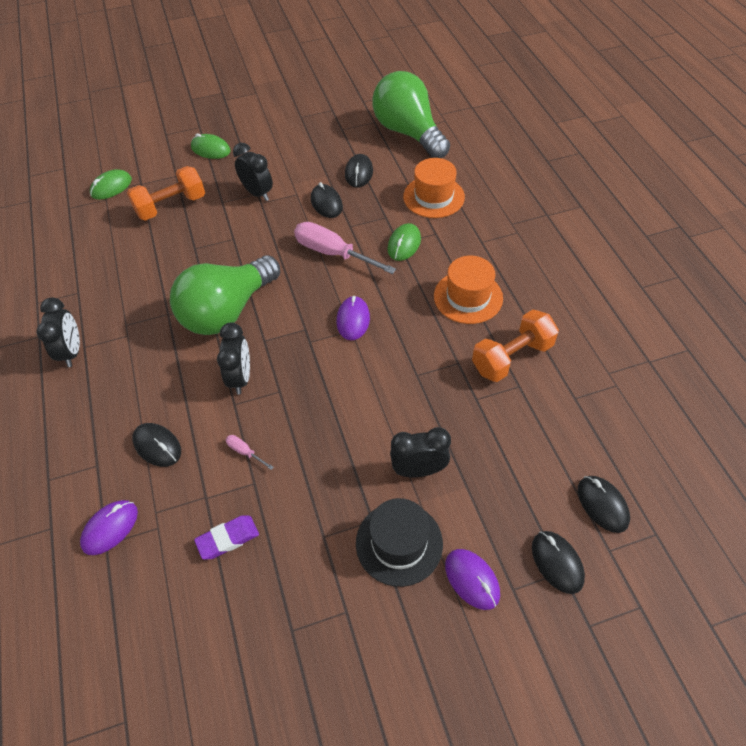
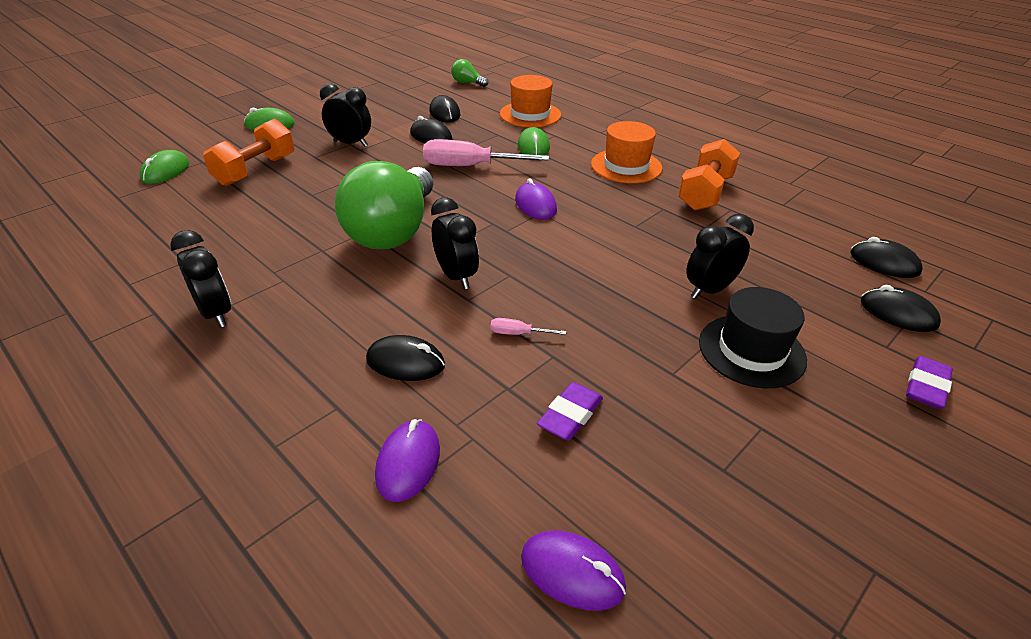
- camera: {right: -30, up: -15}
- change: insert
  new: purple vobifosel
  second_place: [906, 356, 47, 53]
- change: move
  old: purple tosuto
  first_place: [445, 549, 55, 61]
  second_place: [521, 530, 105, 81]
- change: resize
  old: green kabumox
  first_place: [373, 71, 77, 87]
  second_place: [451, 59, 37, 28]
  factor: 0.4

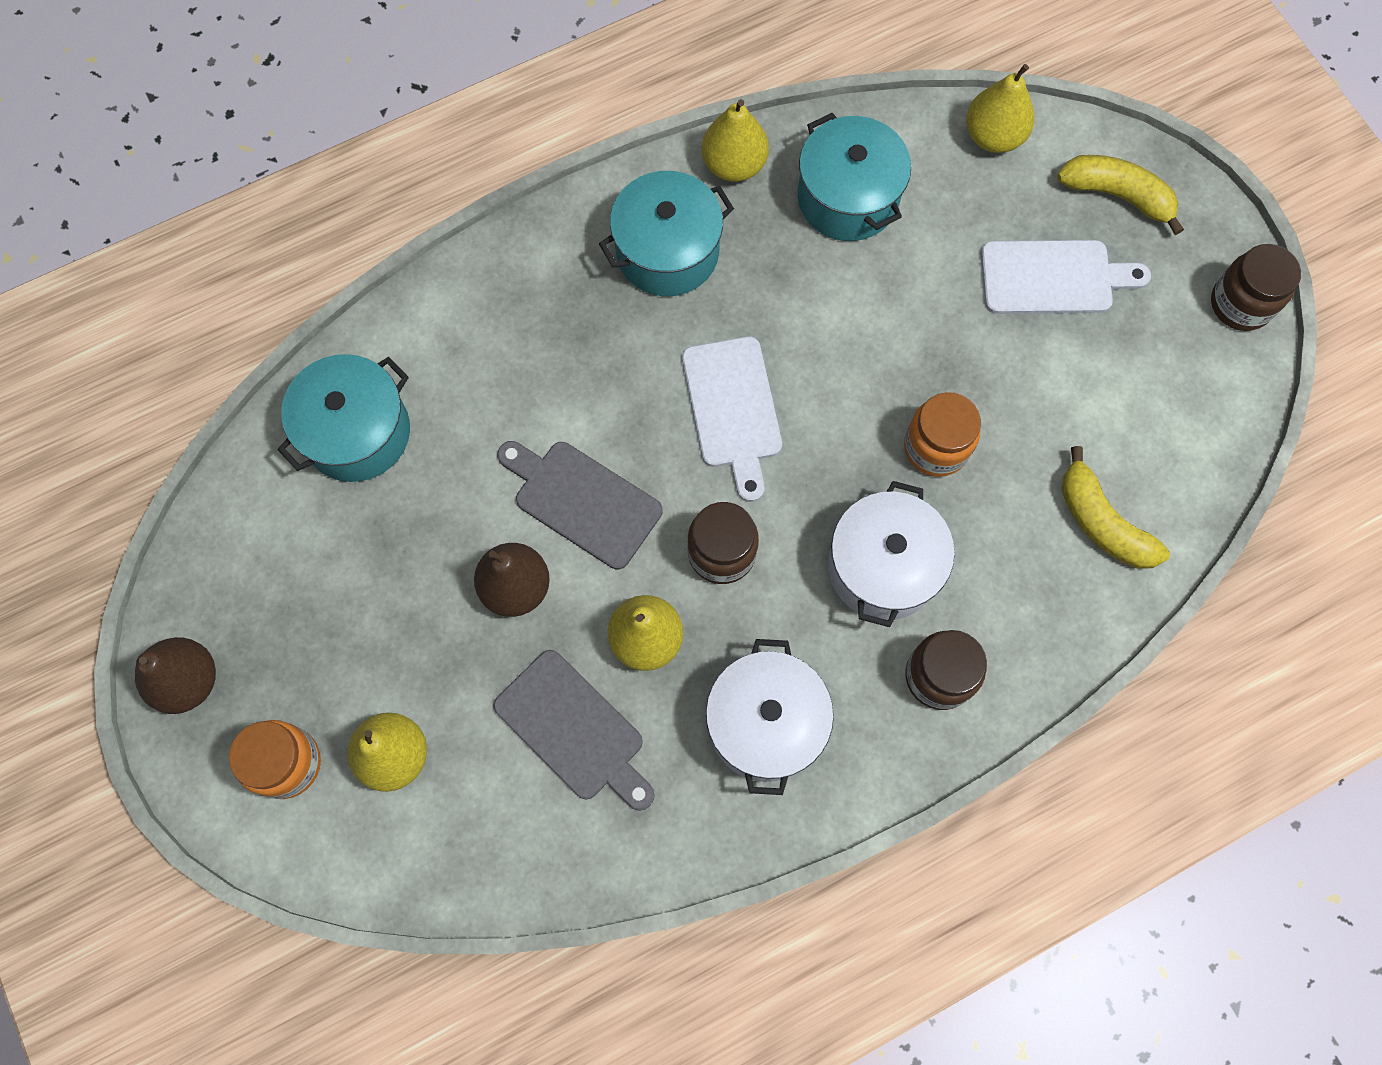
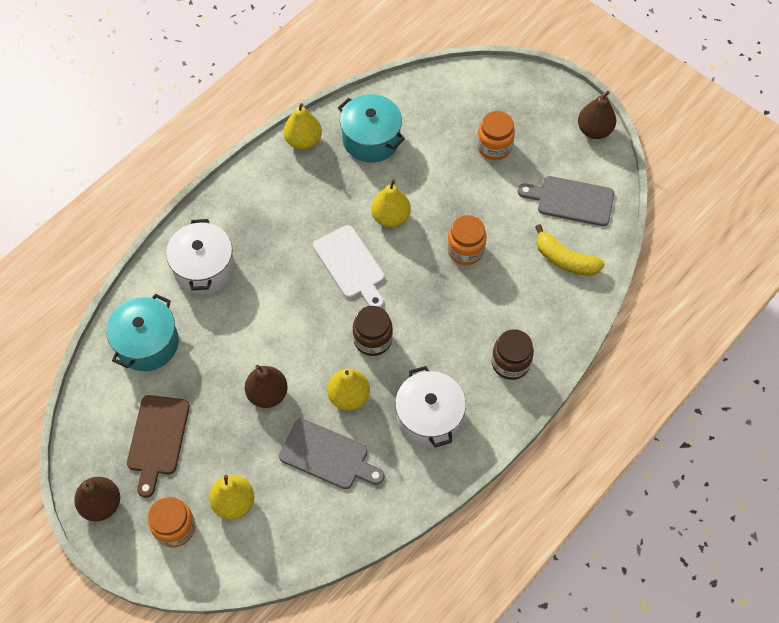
- camera: {right: -20, up: -10}
- change: delete
  old: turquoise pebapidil
  first_place: [599, 171, 135, 125]
- change: delete
  old: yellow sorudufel
  first_place: [1057, 155, 127, 80]
- change: insert
  new: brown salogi
  second_place: [127, 395, 63, 103]
- change: move
  old: grey salogi
  first_place: [497, 441, 166, 128]
  second_place: [518, 176, 96, 50]
- change: move
  old: white pebapidil
  first_place: [828, 481, 127, 146]
  second_place: [166, 219, 69, 75]
- change: move
  old: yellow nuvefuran
  first_place: [966, 64, 68, 89]
  second_place: [371, 179, 40, 49]
- change: replace
  old: white salogi
  new: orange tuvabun
  first_place: [981, 240, 170, 74]
  second_place: [477, 111, 38, 49]
- change: replace
  old: brown tuvabun
  new: brown nuvefuran
  first_place: [1211, 244, 90, 87]
  second_place: [578, 91, 38, 48]

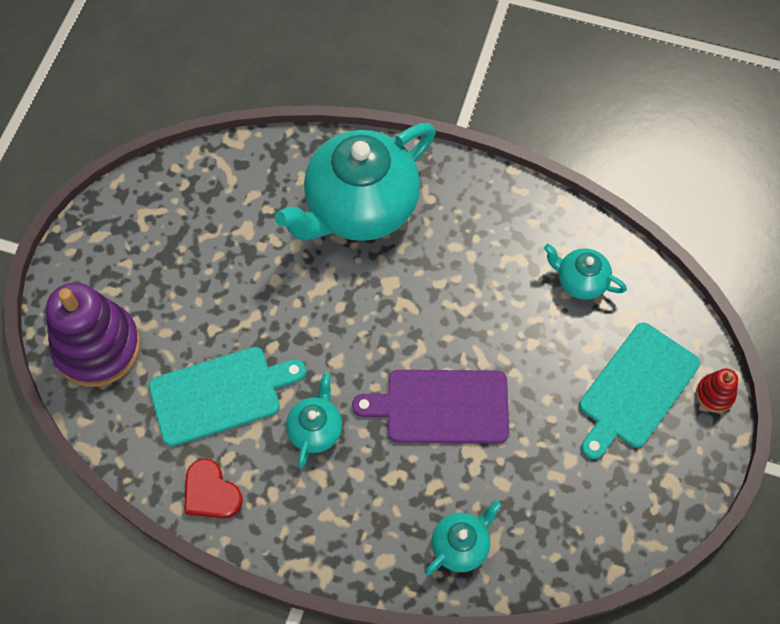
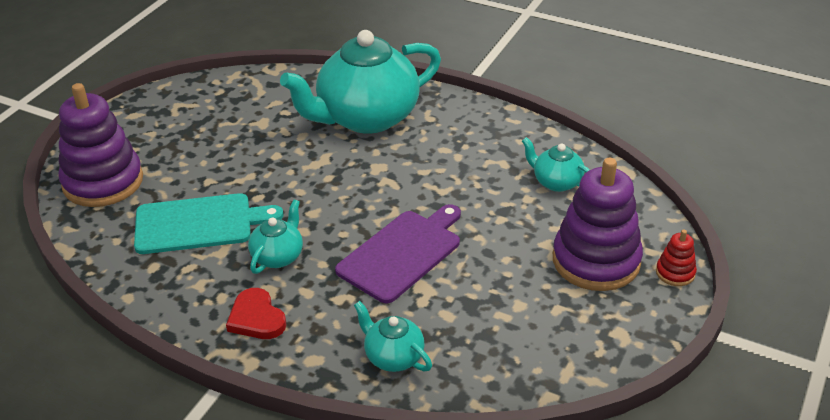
- camera: {right: 10, up: -25}
- change: move
  old: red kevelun
  first_place: [184, 458, 59, 61]
  second_place: [226, 288, 60, 51]
- change: replace
  old: turquoise salogi
  new: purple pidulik
  first_place: [579, 323, 121, 136]
  second_place: [553, 158, 90, 133]
- change: rotate
  old: purple salogi
  first_place: [352, 370, 157, 74]
  second_place: [335, 204, 126, 100]
  degrees: 120
- change: rotate
  old: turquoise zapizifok
  first_place: [425, 501, 76, 74]
  second_place: [354, 301, 78, 71]
  degrees: -105

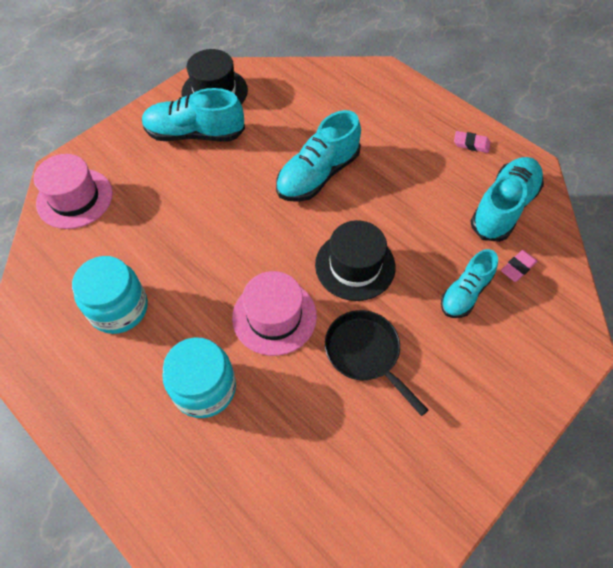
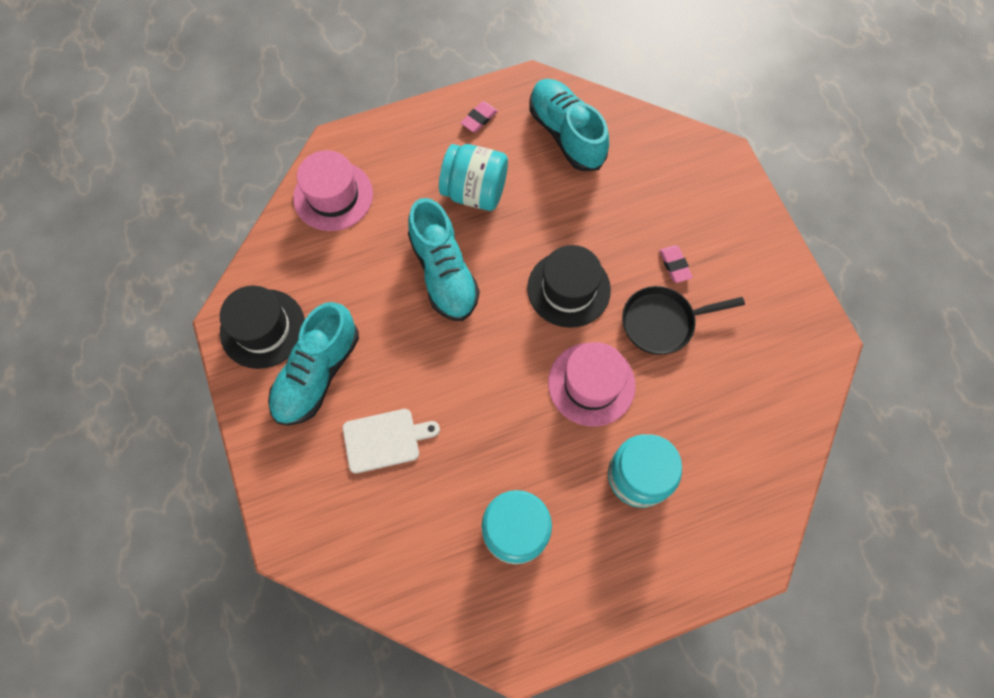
- camera: {right: -65, up: 10}
- change: delete
  old: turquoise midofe
  first_place: [441, 249, 57, 69]
- change: insert
  new: white salogi
  second_place: [343, 409, 97, 64]
- change: insert
  new: turquoise tuvabun
  second_place: [439, 144, 69, 67]
- change: move
  old: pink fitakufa
  first_place: [34, 154, 79, 75]
  second_place: [293, 150, 80, 81]
- change: move
  old: pink vobifosel
  first_place: [501, 250, 36, 32]
  second_place: [659, 245, 34, 38]

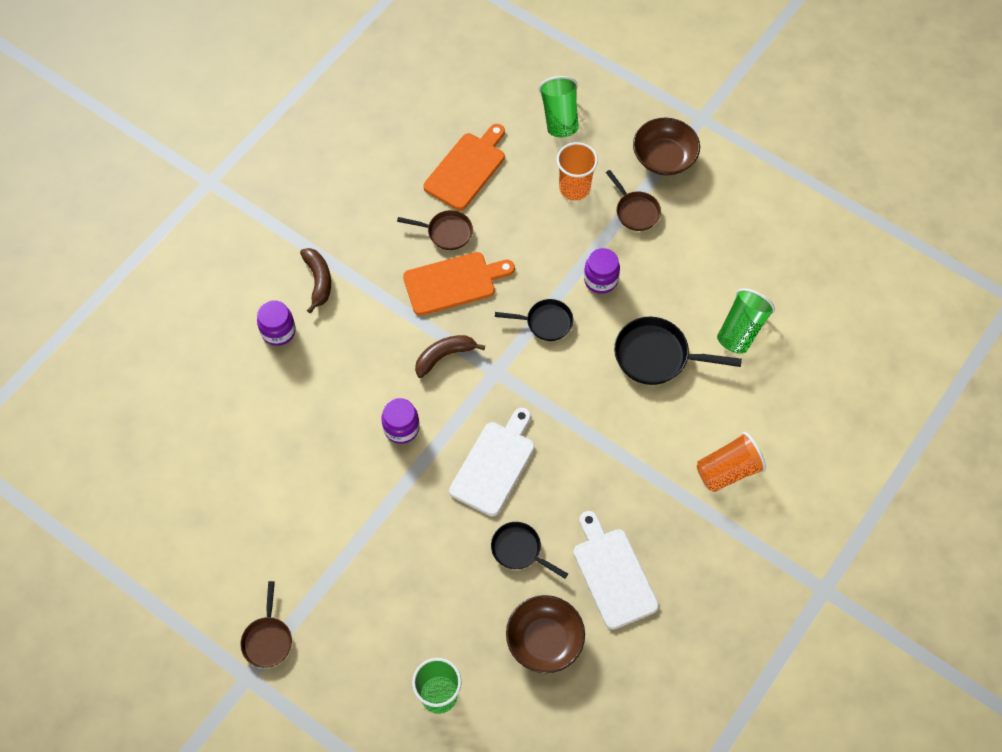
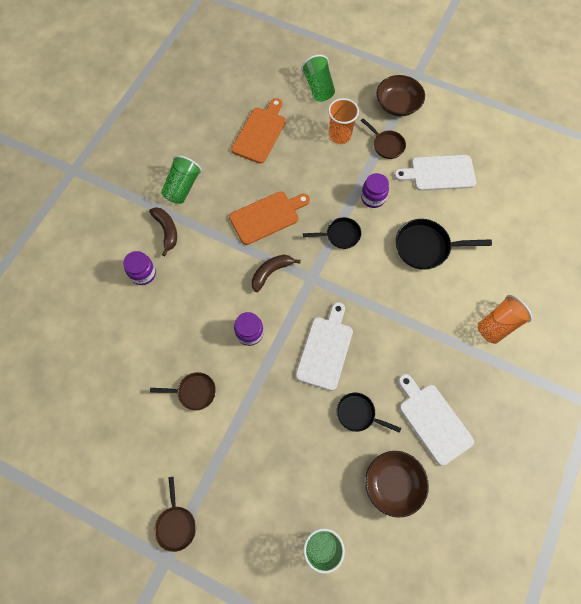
- camera: {right: -10, up: 5}
- change: insert
  new: white salogi
  second_place: [394, 155, 82, 36]
- change: move
  old: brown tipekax
  first_place: [397, 210, 76, 40]
  second_place: [150, 372, 66, 39]
- change: move
  old: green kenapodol
  first_place: [717, 288, 58, 65]
  second_place: [161, 155, 41, 49]

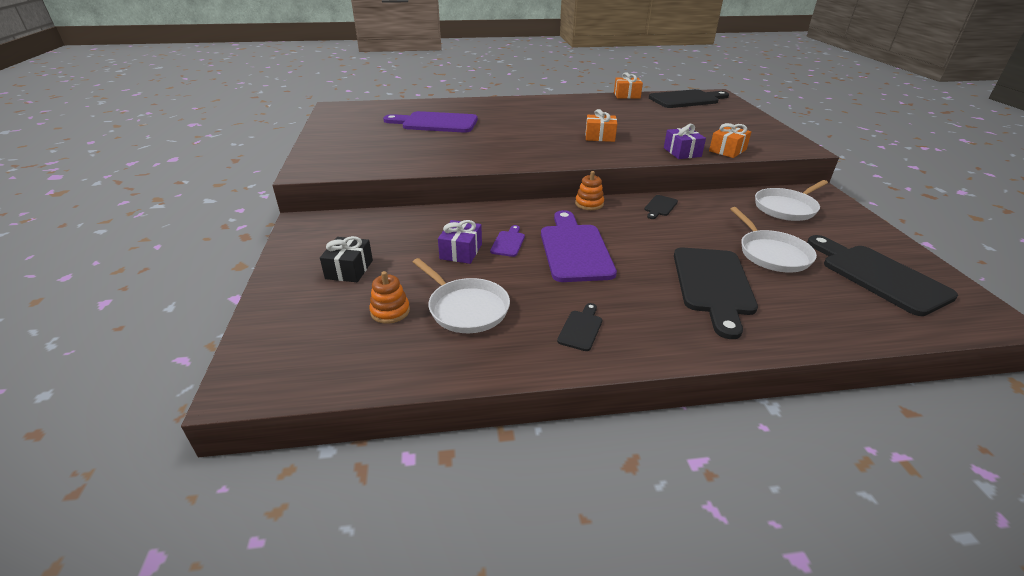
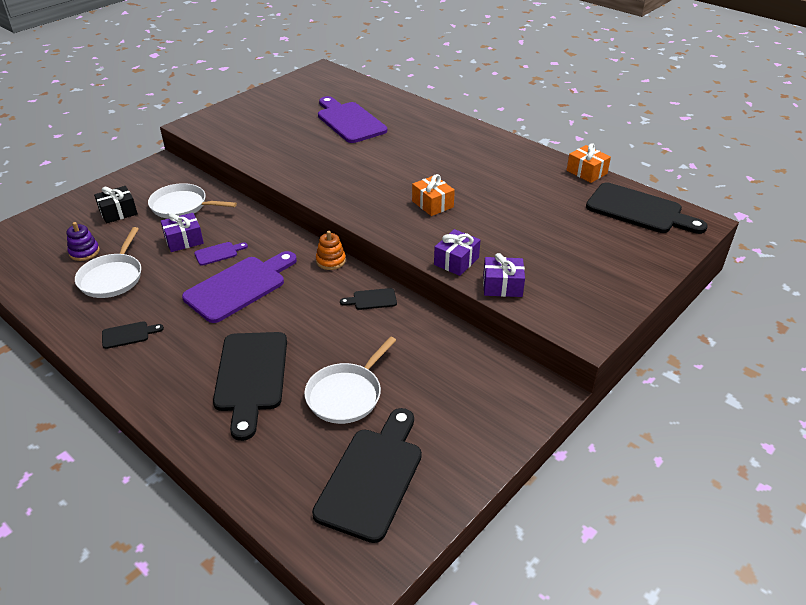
- camera: {right: 50, up: 5}
- change: move
  old: white tipekax
  first_place: [755, 180, 73, 41]
  second_place: [148, 183, 89, 36]
- change: recolor
  old: orange pidulik
  new: purple pidulik
  first_place: [369, 271, 41, 53]
  second_place: [67, 222, 33, 39]
- change: recolor
  old: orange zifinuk
  new: purple zifinuk
  first_place: [709, 123, 42, 35]
  second_place: [483, 253, 42, 44]
- change: rotate
  old: black salogi
  first_place: [674, 248, 84, 91]
  second_place: [213, 332, 74, 109]
  degrees: -60

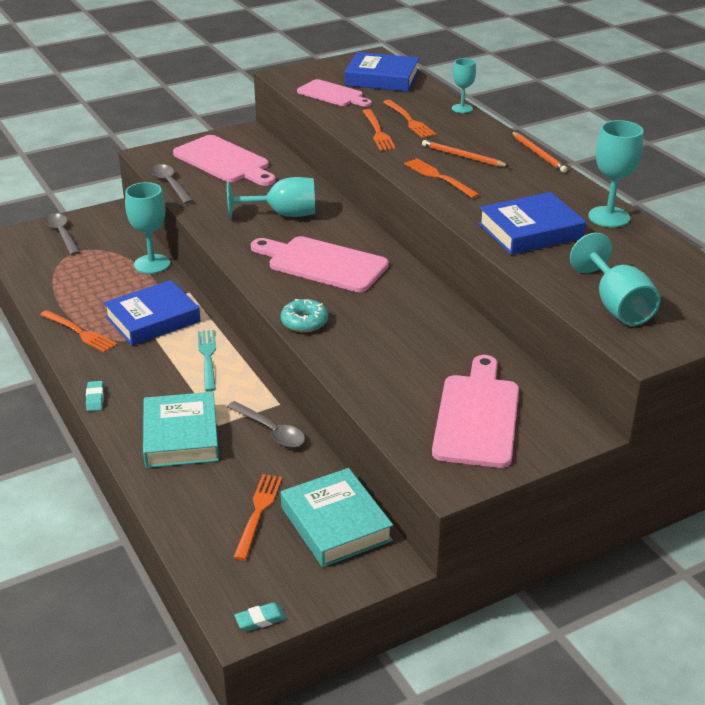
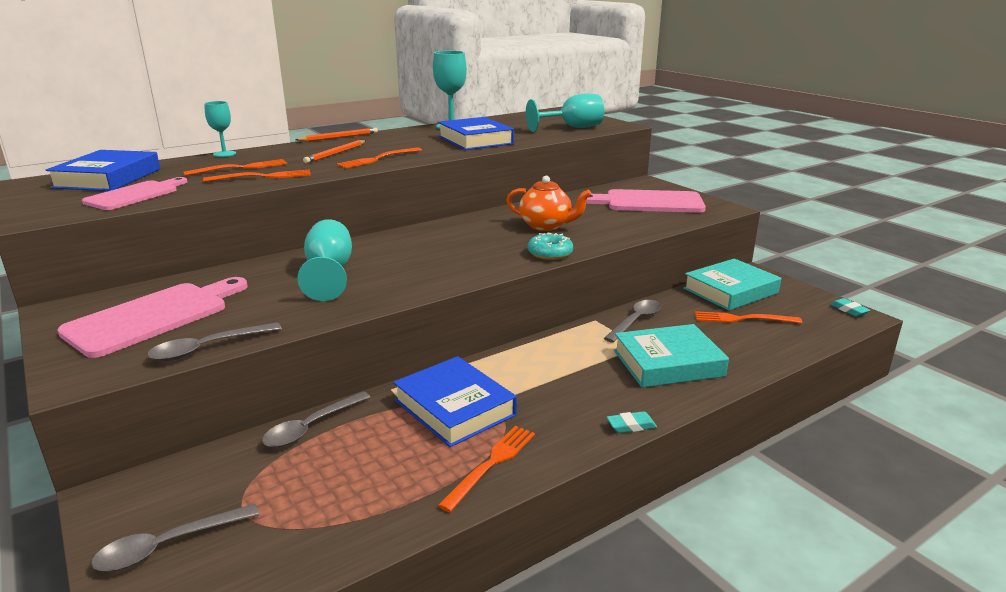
- camera: {right: -95, up: -10}
- change: delete
  old: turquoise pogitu
  first_place: [198, 330, 18, 62]
- change: delete
  old: pink salogi
  first_place: [251, 236, 138, 56]
- change: insert
  new: orange zapizifok
  second_place: [506, 176, 86, 55]
- change: replace
  old: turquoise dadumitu
  new: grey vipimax
  first_place: [125, 182, 45, 92]
  second_place: [262, 391, 108, 57]

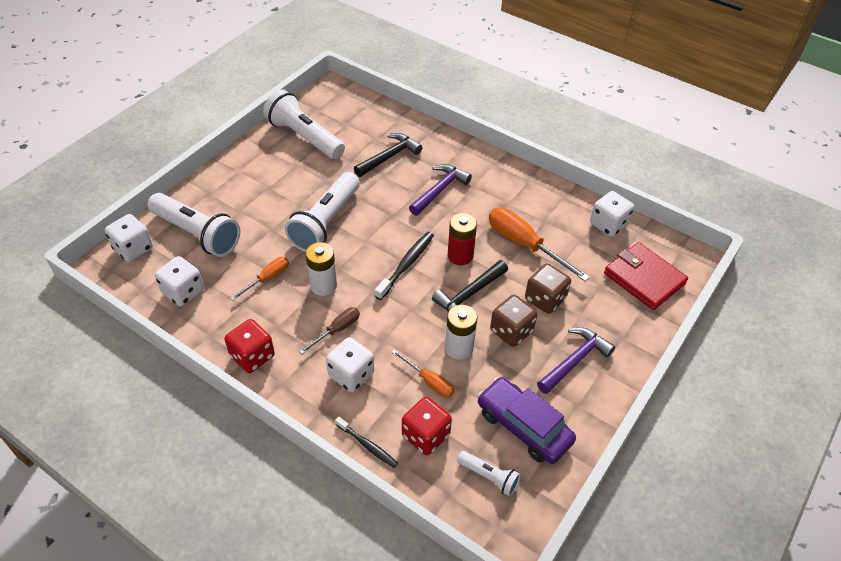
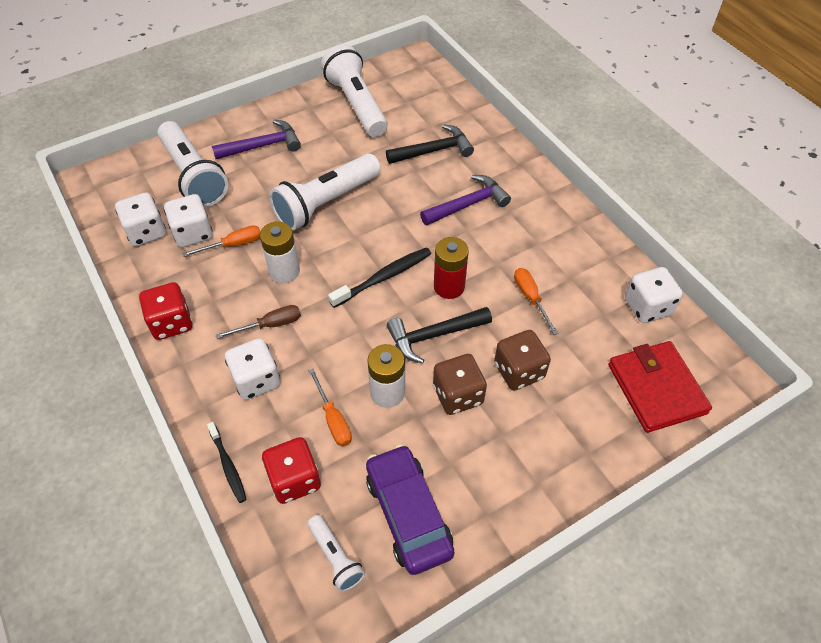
- camera: {right: 25, up: 5}
- change: move
  old: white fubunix
  first_place: [105, 214, 48, 48]
  second_place: [164, 194, 49, 53]
- change: move
  old: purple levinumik
  first_place: [537, 327, 78, 67]
  second_place: [212, 120, 89, 39]
- change: resize
  old: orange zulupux
  first_place: [489, 208, 101, 73]
  second_place: [514, 268, 44, 67]
  factor: 0.55

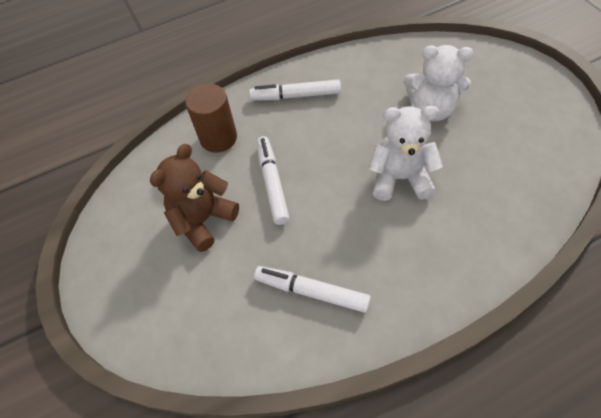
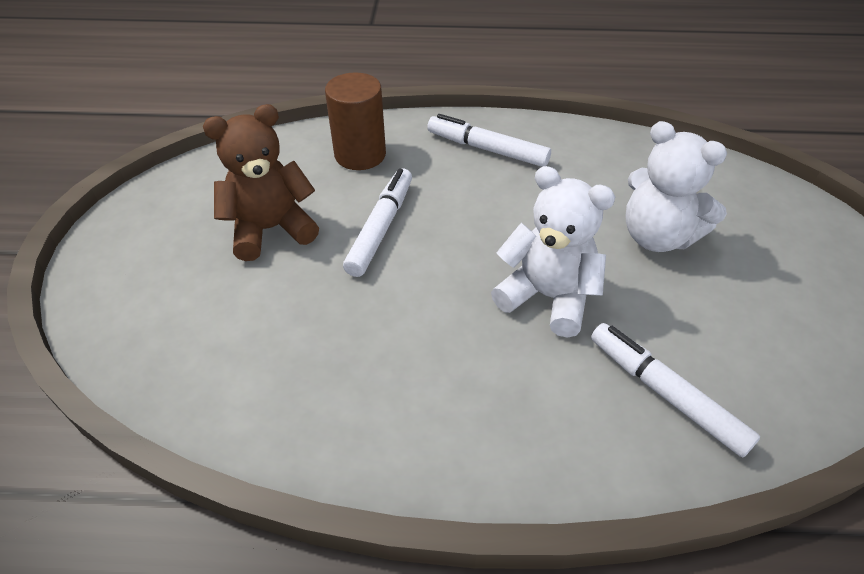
- camera: {right: 25, up: -10}
- change: move
  old: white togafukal
  first_place: [254, 266, 117, 47]
  second_place: [591, 323, 169, 134]

